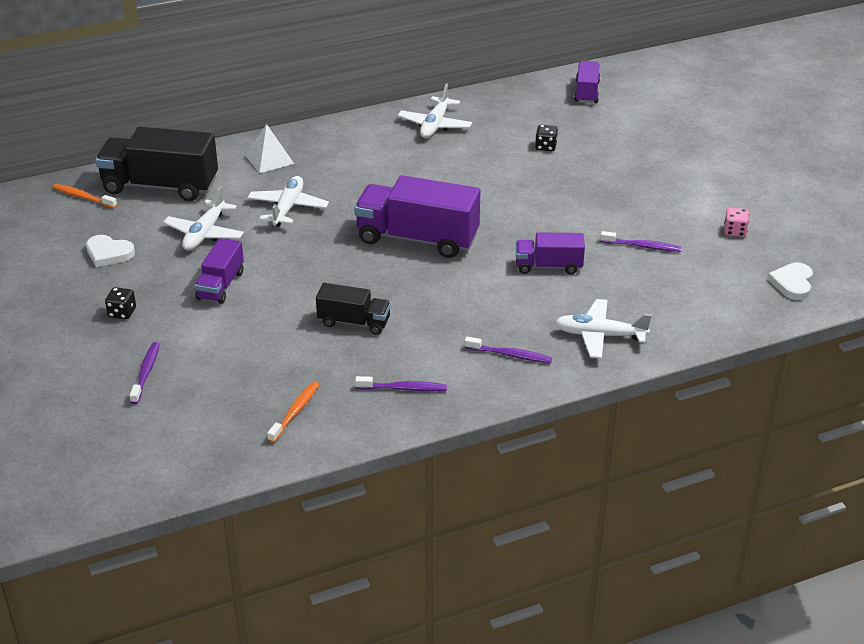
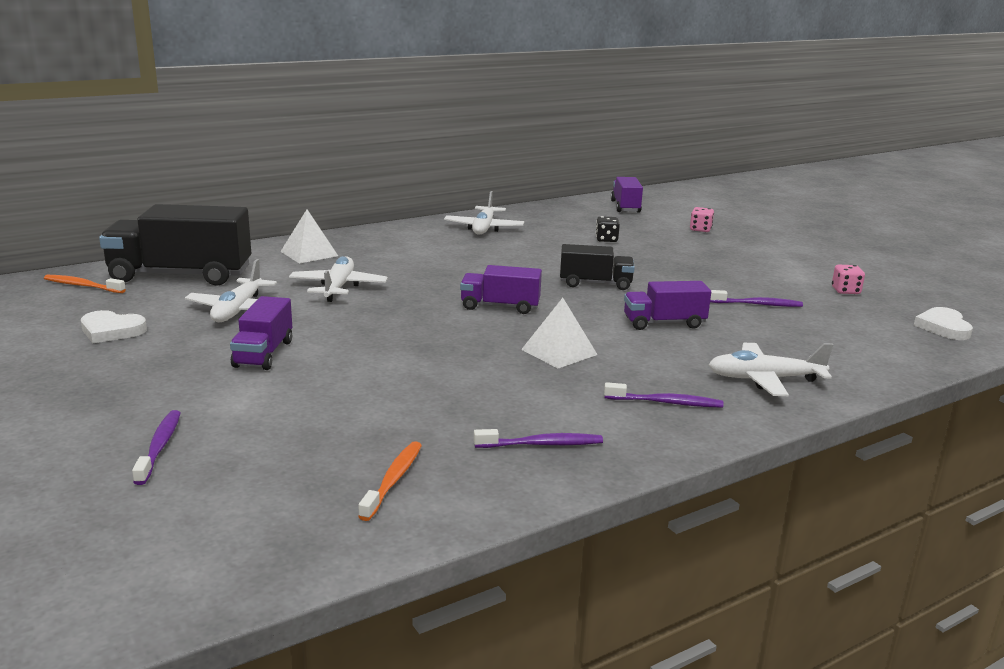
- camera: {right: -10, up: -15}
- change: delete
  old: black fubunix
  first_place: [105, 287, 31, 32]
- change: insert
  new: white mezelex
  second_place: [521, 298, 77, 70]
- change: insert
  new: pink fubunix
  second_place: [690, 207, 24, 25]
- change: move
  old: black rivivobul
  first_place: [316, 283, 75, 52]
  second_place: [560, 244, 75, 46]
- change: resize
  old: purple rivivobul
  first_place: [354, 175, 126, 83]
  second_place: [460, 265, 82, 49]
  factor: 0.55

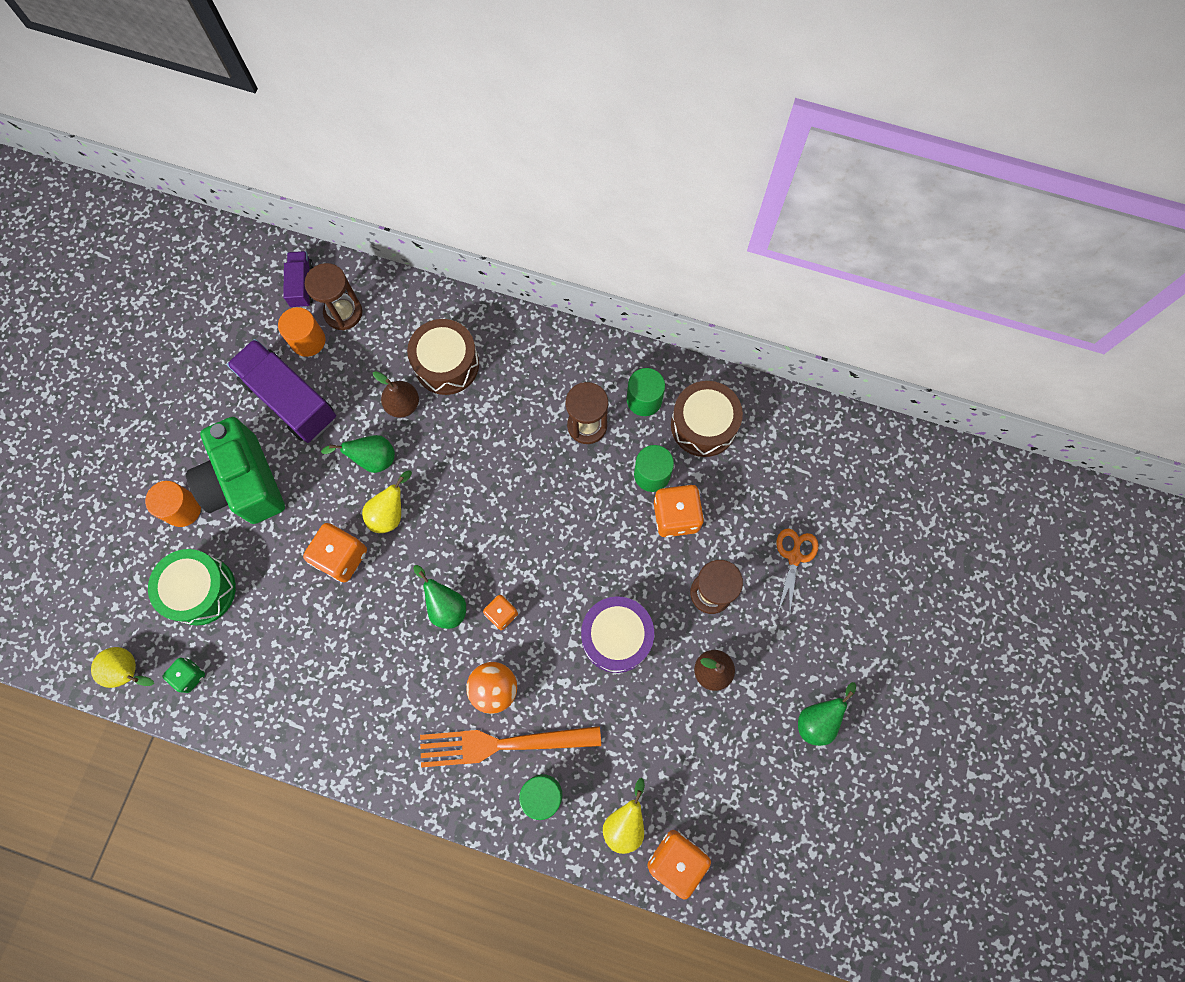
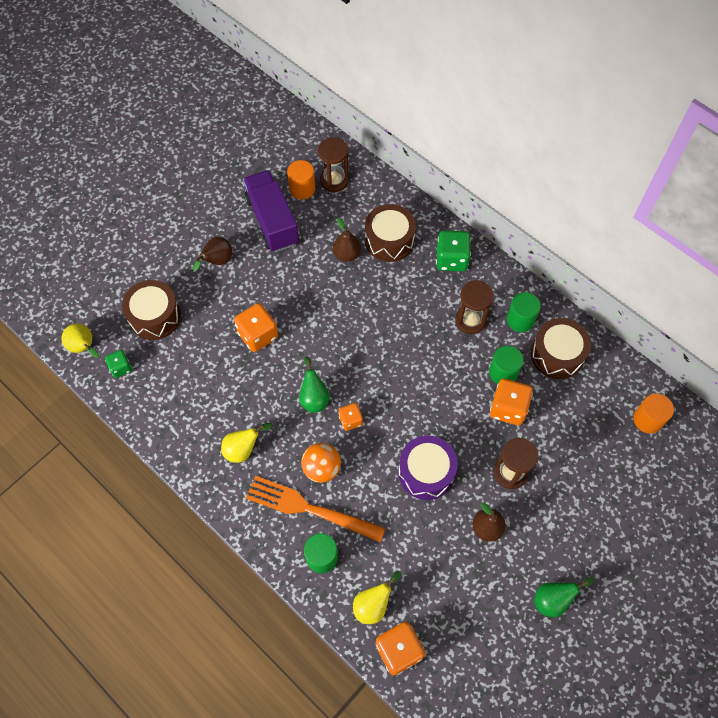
- camera: {right: 25, up: -10}
- change: delete
  old: purple rivivobul
  first_place: [283, 251, 30, 57]
- change: delete
  old: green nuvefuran
  first_place: [321, 435, 74, 38]
- change: delete
  old: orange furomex
  first_place: [777, 528, 41, 89]
- change: insert
  new: green fubunix
  second_place: [436, 230, 35, 42]
- change: move
  old: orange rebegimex
  first_place: [145, 481, 56, 46]
  second_place: [633, 393, 41, 40]
- change: move
  old: yellow nuvefuran
  first_place: [362, 471, 50, 62]
  second_place: [221, 423, 51, 40]
- change: replace
  old: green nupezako
  new: brown nuvefuran
  first_place: [186, 417, 99, 107]
  second_place: [193, 237, 39, 35]
- change: recolor
  old: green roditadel
  new: brown roditadel
  first_place: [148, 549, 88, 77]
  second_place: [122, 280, 59, 60]

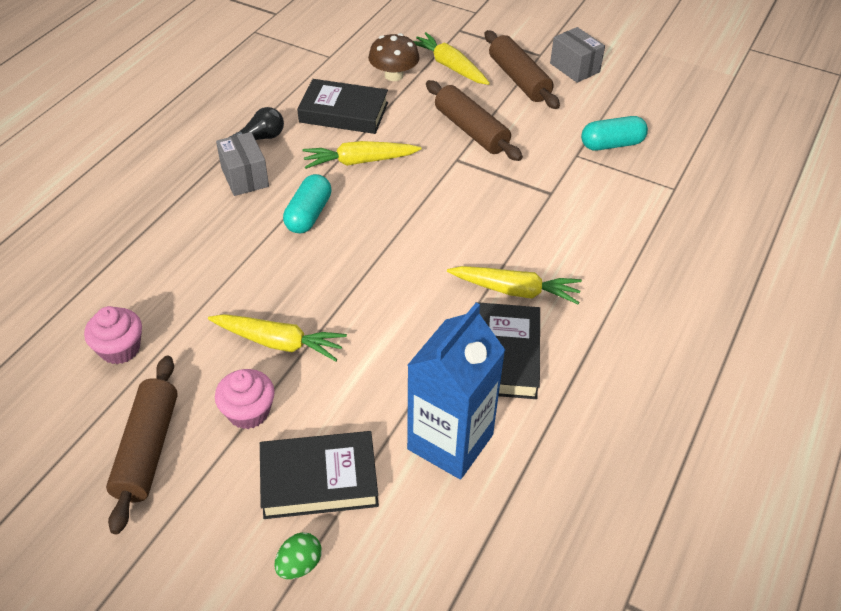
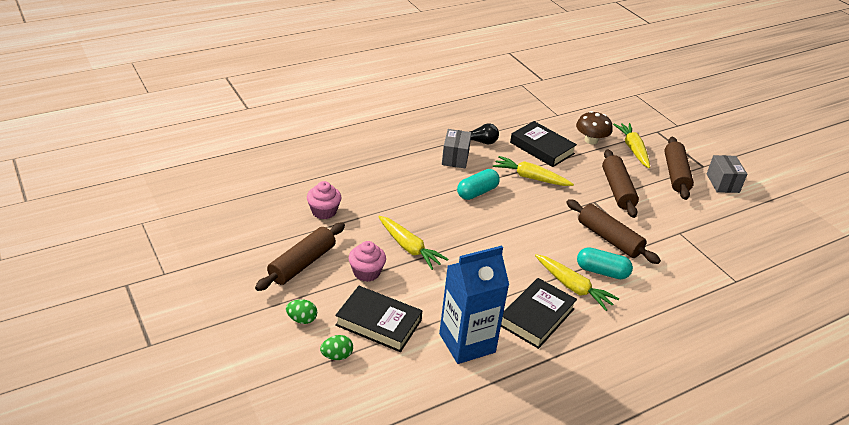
- camera: {right: 30, up: -10}
- change: insert
  new: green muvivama
  second_place: [286, 299, 31, 25]
- change: insert
  new: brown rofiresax
  second_place: [566, 199, 95, 65]
- change: move
  old: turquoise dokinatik
  first_place: [581, 116, 67, 35]
  second_place: [577, 247, 56, 32]

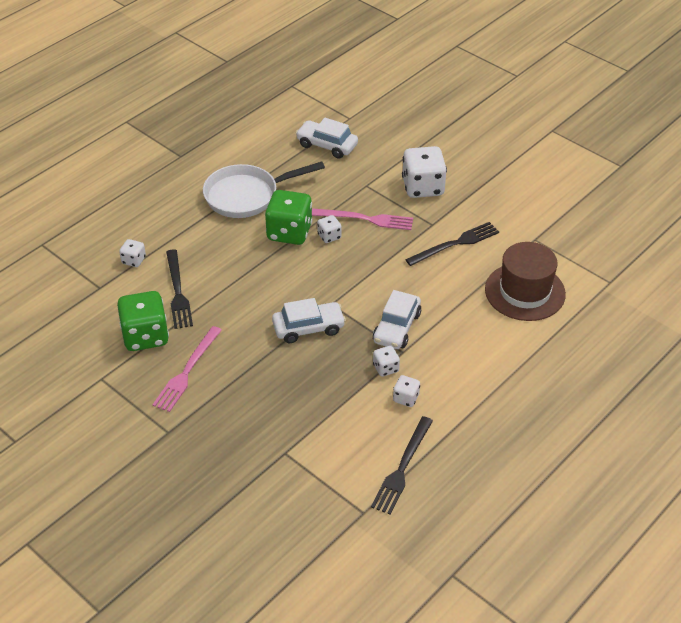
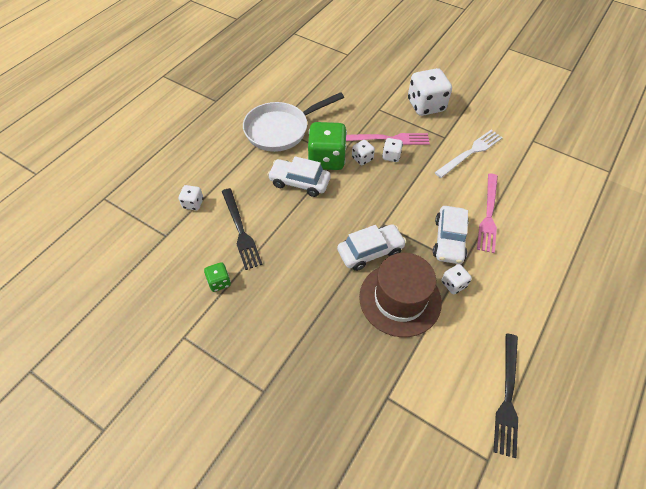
- camera: {right: -10, up: 10}
- change: move
  old: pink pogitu
  first_place: [152, 326, 70, 86]
  second_place: [477, 174, 21, 79]
- change: move
  old: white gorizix
  first_place: [296, 118, 62, 41]
  second_place: [267, 156, 64, 41]
- change: move
  old: white fubunix
  first_place: [393, 375, 27, 32]
  second_place: [382, 138, 21, 24]
- change: move
  old: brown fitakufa
  first_place: [485, 242, 81, 79]
  second_place: [359, 253, 83, 84]
- change: recolor
  old: black pogitu
  new: white pogitu
  first_place: [405, 222, 94, 44]
  second_place: [435, 130, 68, 48]
- change: resize
  old: green fubunix
  first_place: [117, 291, 52, 60]
  second_place: [204, 262, 27, 30]
  factor: 0.49

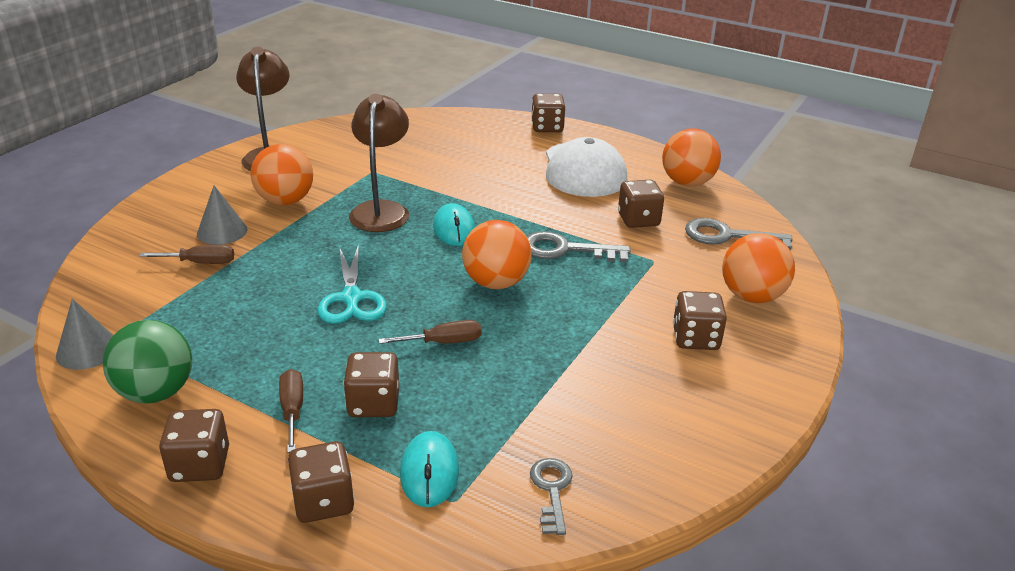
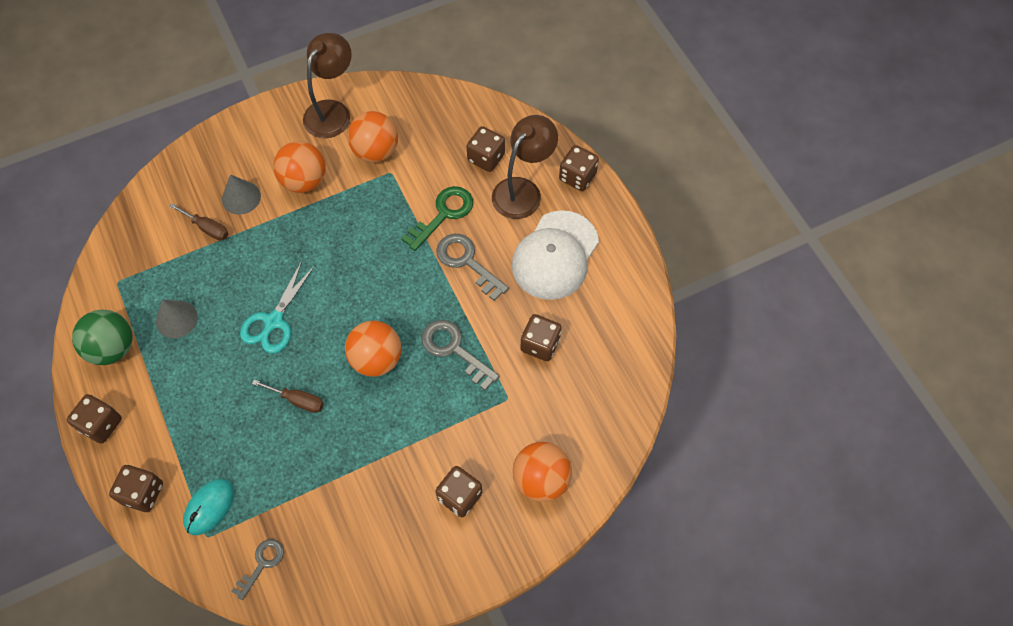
- camera: {right: 35, up: 30}
- change: delete
  old: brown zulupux
  first_place: [279, 369, 24, 84]
- change: delete
  old: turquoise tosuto
  first_place: [433, 203, 42, 43]
- change: insert
  new: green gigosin
  second_place: [401, 186, 72, 65]
- change: move
  old: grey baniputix
  first_place: [56, 299, 58, 71]
  second_place: [156, 300, 42, 38]
- change: move
  old: brown fubunix
  first_place: [343, 352, 56, 65]
  second_place: [466, 126, 39, 46]
- change: move
  old: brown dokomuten
  first_place: [349, 94, 60, 138]
  second_place: [492, 115, 66, 104]
- change: move
  old: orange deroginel
  first_place: [662, 128, 59, 58]
  second_place: [347, 111, 51, 51]
- change: move
  old: grey gigosin
  first_place: [685, 218, 108, 32]
  second_place: [436, 234, 73, 67]

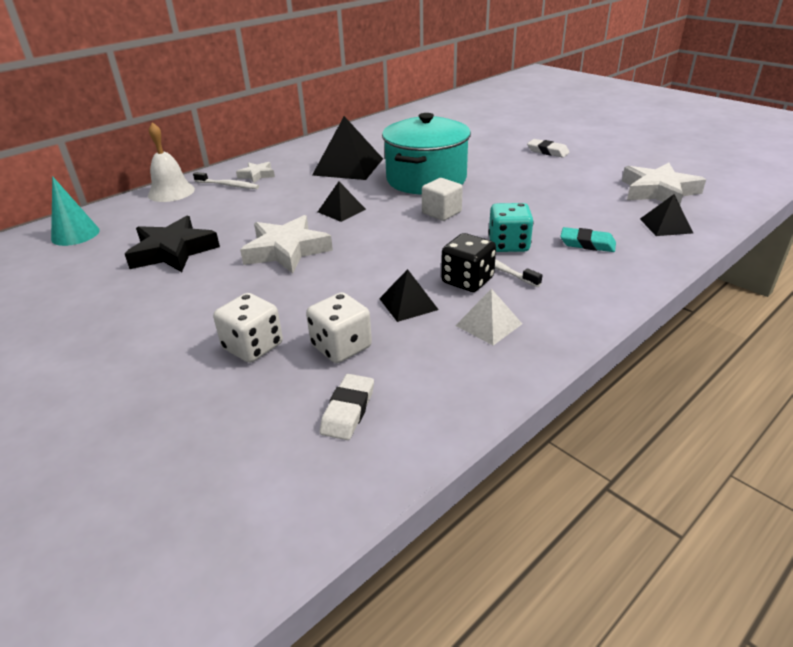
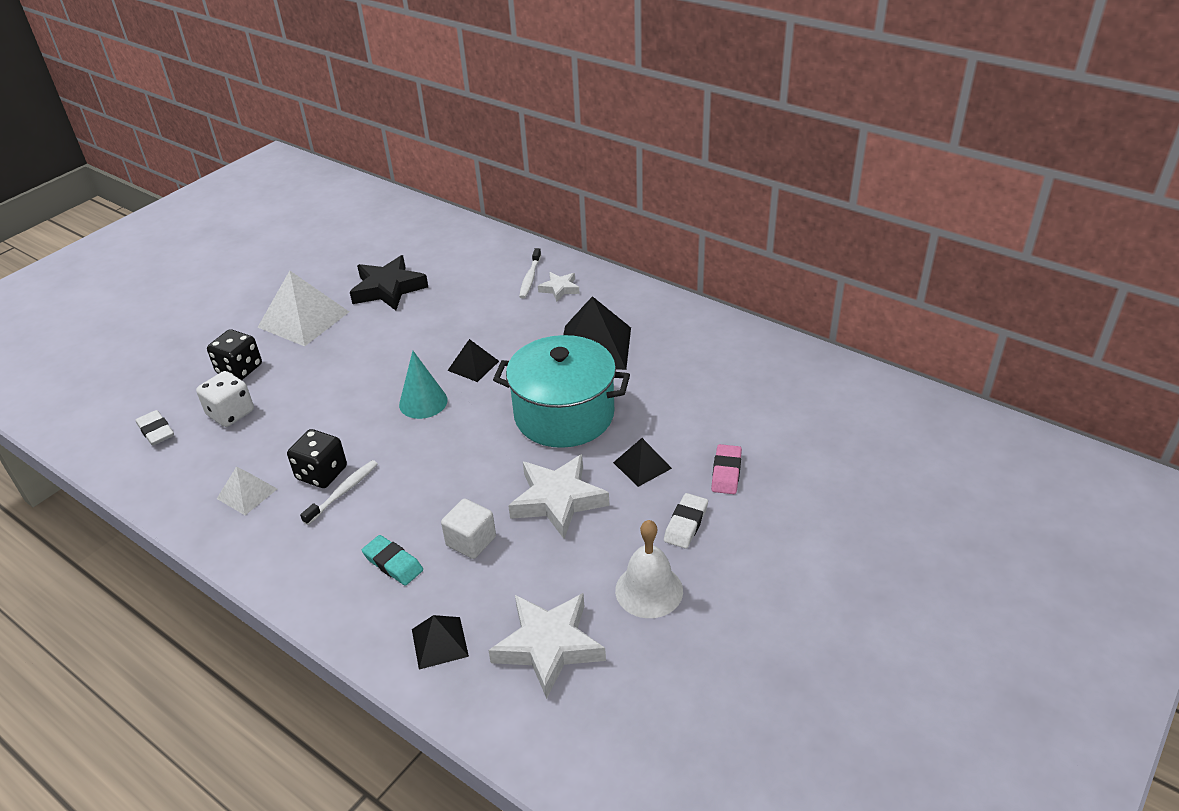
- camera: {right: 80, up: 5}
- change: delete
  old: turquoise fubunix
  first_place: [489, 203, 44, 49]
- change: insert
  new: white mezelex
  second_place: [257, 271, 92, 75]
- change: insert
  new: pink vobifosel
  second_place: [711, 444, 31, 50]
- change: move
  old: turquoise baniputix
  first_place: [51, 176, 48, 70]
  second_place: [399, 351, 49, 68]
- change: move
  old: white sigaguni
  first_place: [148, 122, 47, 80]
  second_place: [615, 520, 68, 98]
- change: move
  old: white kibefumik
  first_place: [240, 215, 93, 59]
  second_place: [508, 454, 101, 85]
- change: move
  old: black mezelex
  first_place: [379, 269, 60, 53]
  second_place: [613, 438, 59, 49]
- change: move
  old: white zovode
  first_place: [422, 178, 41, 43]
  second_place: [441, 499, 55, 60]
- change: recolor
  old: white fubunix
  new: black fubunix
  first_place: [213, 293, 70, 70]
  second_place: [207, 329, 55, 51]
- change: rotate
  old: white vobifosel
  first_place: [320, 374, 54, 66]
  second_place: [136, 410, 38, 35]
  degrees: 45
- change: rotate
  old: turquoise vobifosel
  first_place: [560, 227, 56, 25]
  second_place: [362, 535, 61, 51]
  degrees: -60

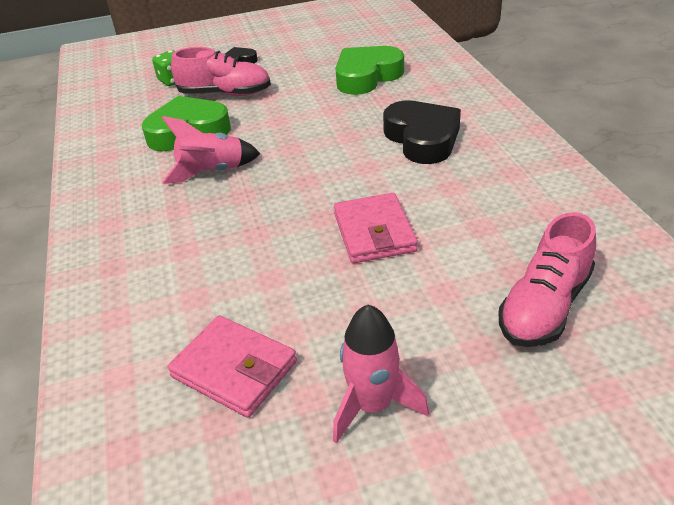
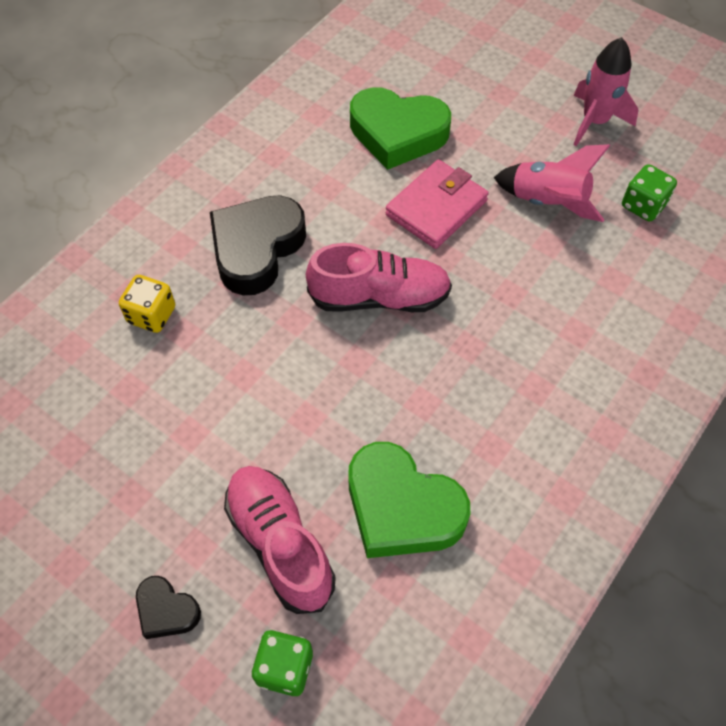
- camera: {right: -130, up: 20}
- change: insert
  new: yellow fubunix
  second_place: [119, 275, 56, 58]
- change: move
  old: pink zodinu
  first_place: [162, 116, 98, 68]
  second_place: [494, 144, 116, 78]
- change: move
  old: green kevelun
  first_place: [335, 46, 69, 49]
  second_place: [350, 87, 101, 83]
- change: move
  old: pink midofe
  first_place: [498, 212, 98, 135]
  second_place: [306, 243, 146, 69]
- change: replace
  old: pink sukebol
  new: green fubunix
  first_place: [167, 315, 130, 103]
  second_place: [622, 164, 55, 58]

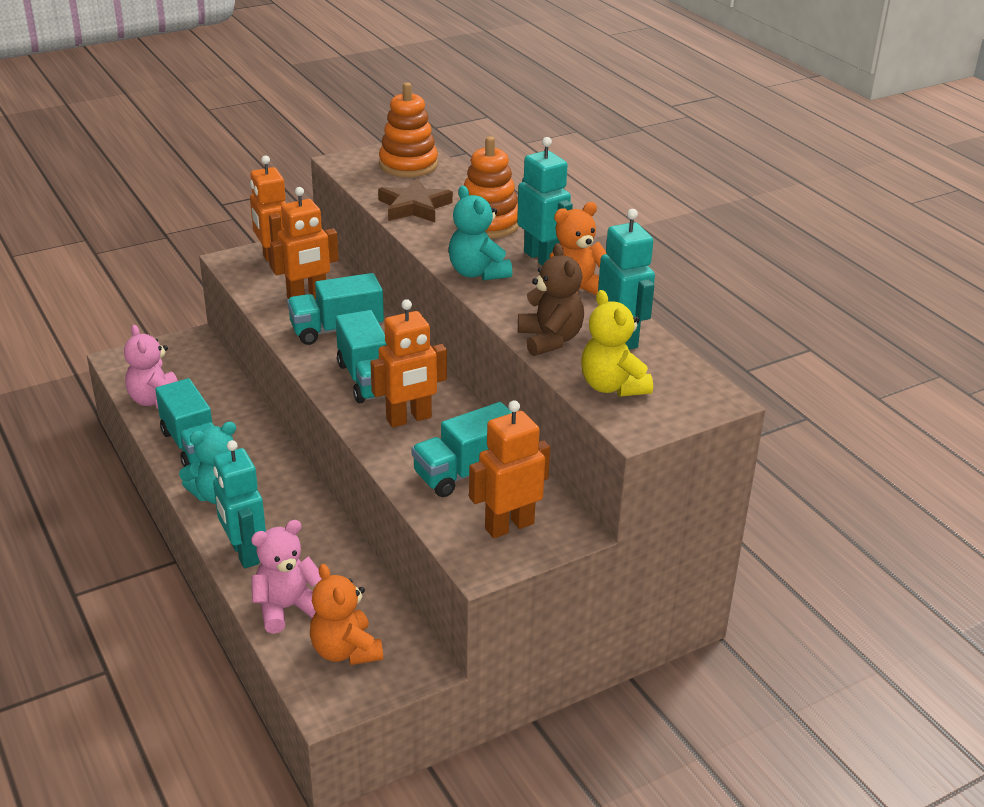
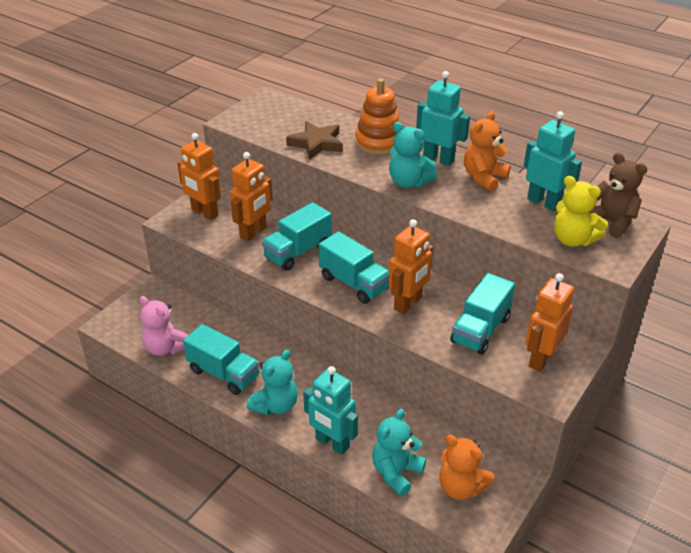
- camera: {right: -25, up: 5}
- change: delete
  old: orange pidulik
  first_place: [379, 82, 59, 95]
- change: move
  old: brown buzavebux
  first_place: [518, 243, 66, 113]
  second_place: [590, 152, 57, 86]
- change: recolor
  old: pink buzavebux
  new: turquoise buzavebux
  first_place: [251, 520, 70, 114]
  second_place: [372, 409, 54, 87]

